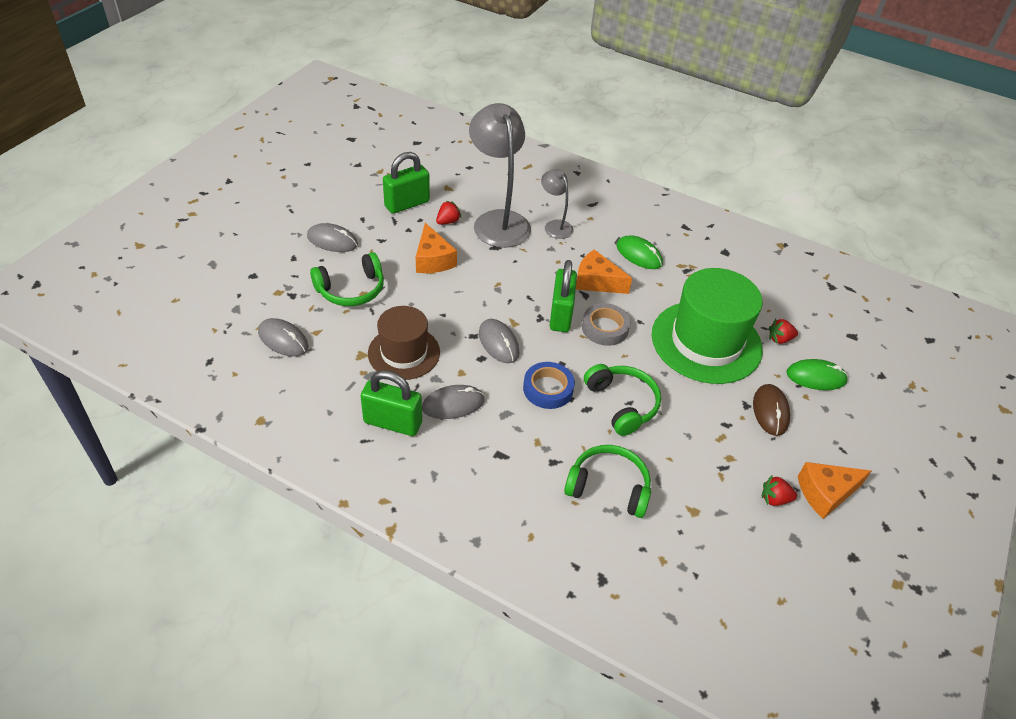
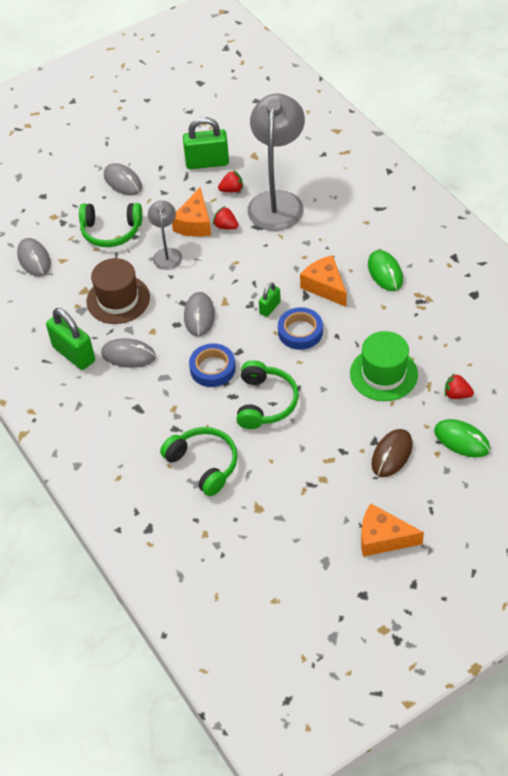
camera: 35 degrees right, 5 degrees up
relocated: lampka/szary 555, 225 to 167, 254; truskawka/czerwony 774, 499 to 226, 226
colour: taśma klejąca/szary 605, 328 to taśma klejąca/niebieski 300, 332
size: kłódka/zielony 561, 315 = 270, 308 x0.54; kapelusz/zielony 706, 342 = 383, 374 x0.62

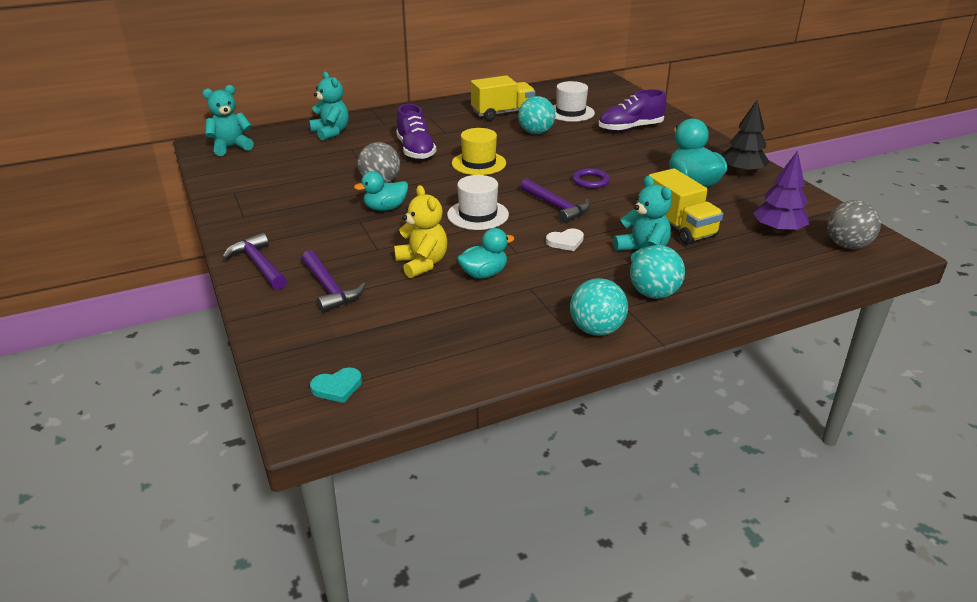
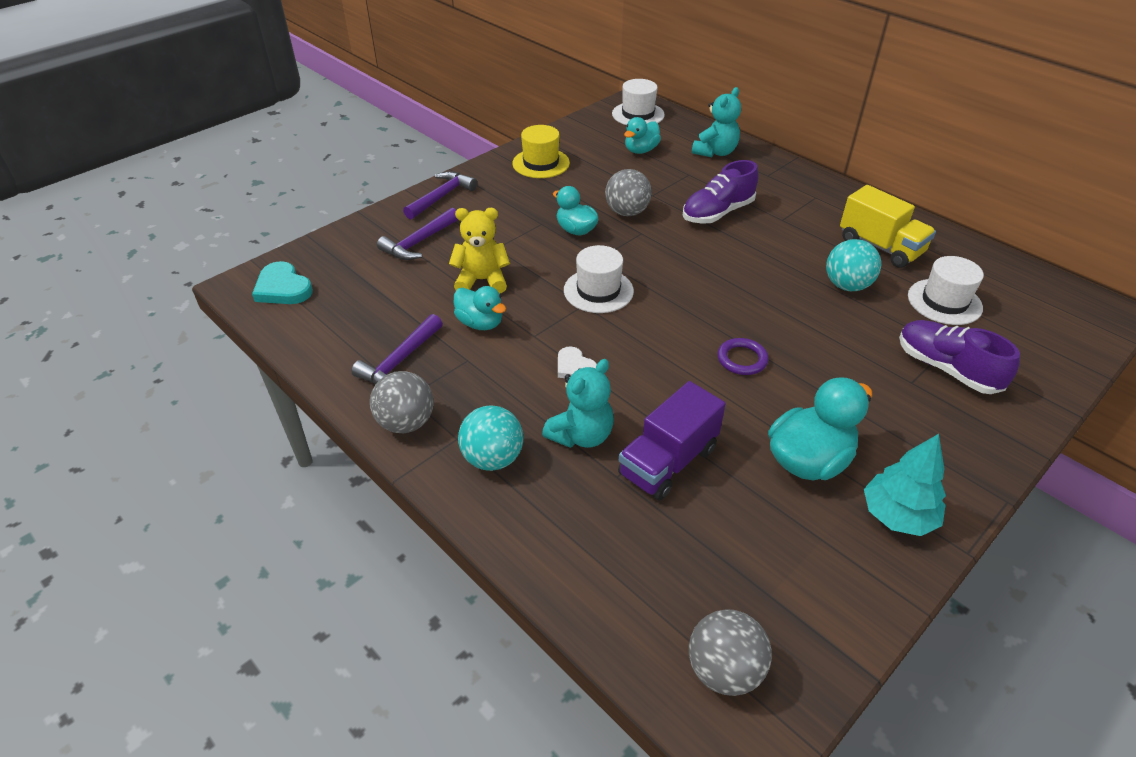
camera: 70 degrees right, 10 degrees up
missing: drzewko/fioletowy 777, 230
appeared: kaczka/turkusowy 641, 150
relocated: kapelusz/żółty 478, 163 to 541, 163; młotek/fioletowy 556, 206 to 400, 361
exchanged: miś/turkusowy 231, 147 to kapelusz/biały 638, 114
colour: drzewko/czarny 742, 172 to drzewko/turkusowy 897, 516; ciężarówka/żółty 679, 227 to ciężarówka/fioletowy 668, 462; piłka/turkusowy 596, 330 to piłka/szary 406, 423
spun: miś/żółty 422, 264 = 482, 280 135 degrees counterclockwise
size: serce/turkusowy 337, 387 = 283, 288 x1.53

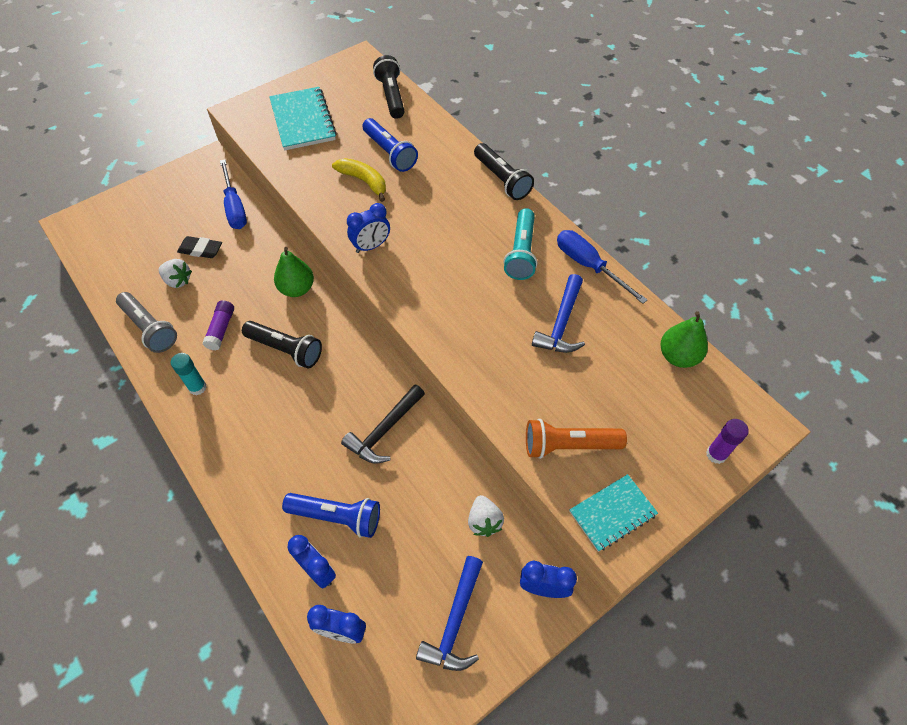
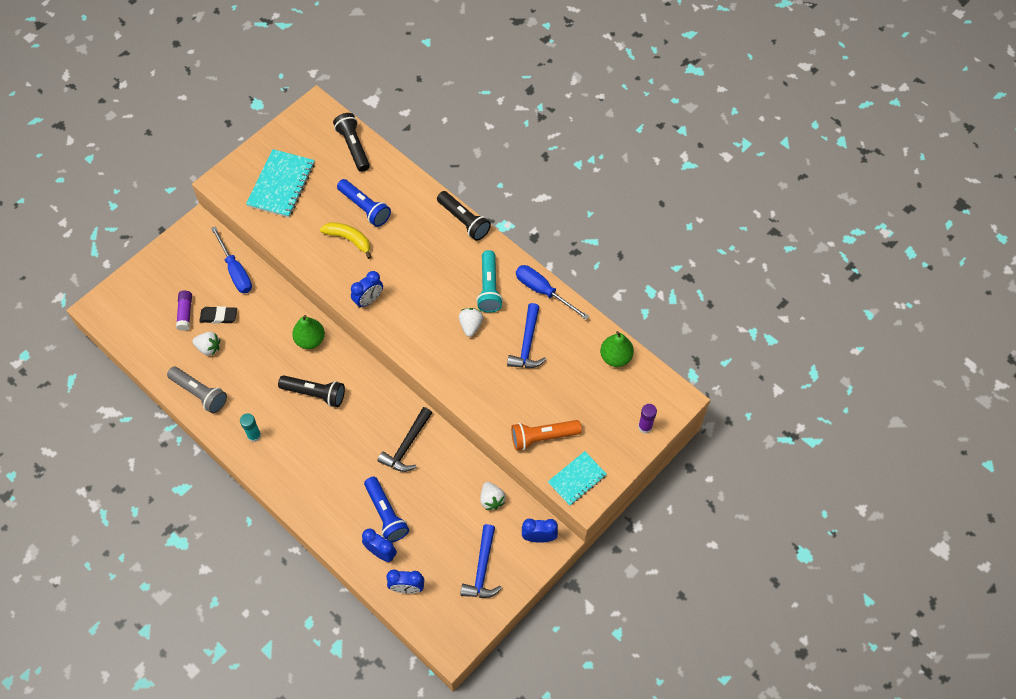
camera: 10 degrees left, 5 degrees up
appeared: truskawka/biały 471, 325
relocated: klej w sztyfcie/fioletowy 221, 329 to 185, 313
spun: zeszyt/turkusowy 303, 120 = 281, 185 45 degrees clockwise; latarka/niebieski 337, 517 = 386, 514 60 degrees clockwise

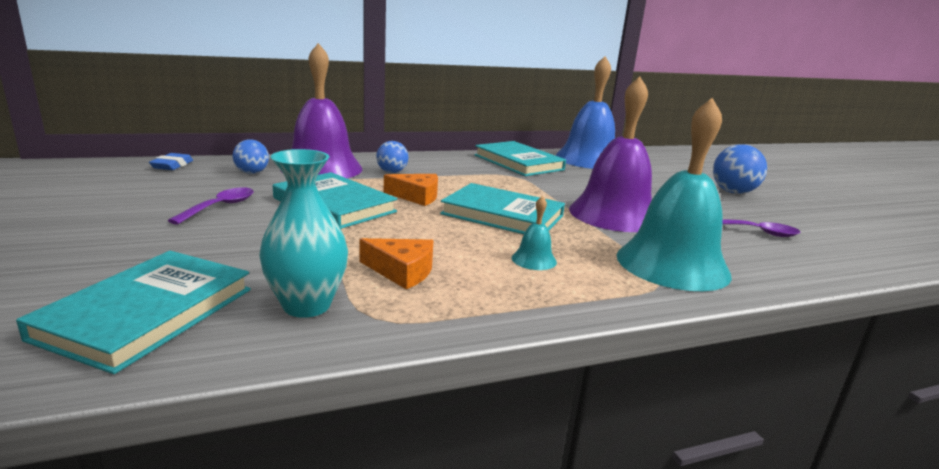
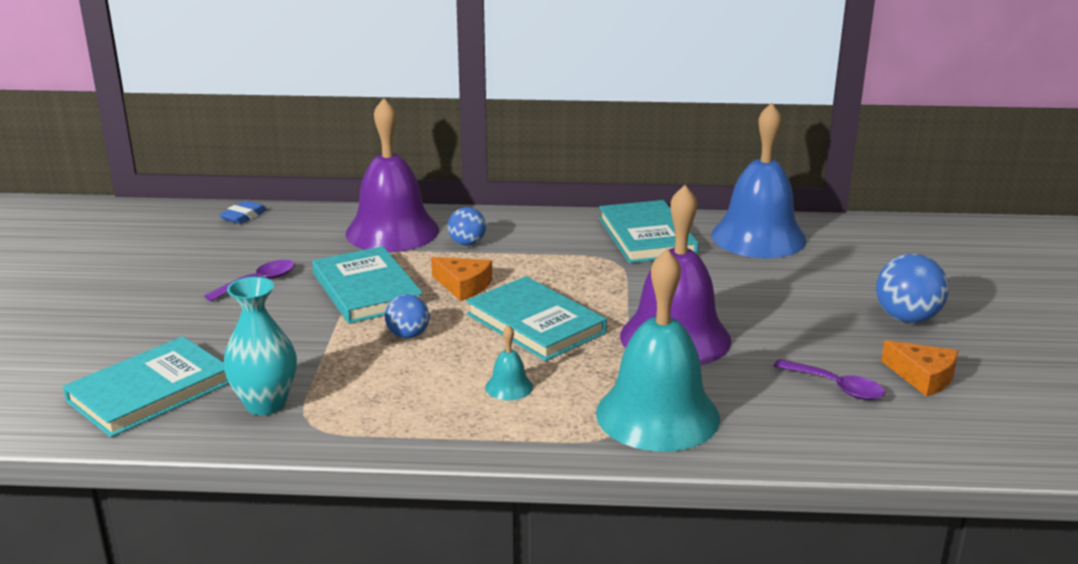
camera: 25 degrees right, 5 degrees up
relocated: piłka/niebieski 252, 173 to 408, 335; ser/pomarańczowy 402, 271 to 923, 377

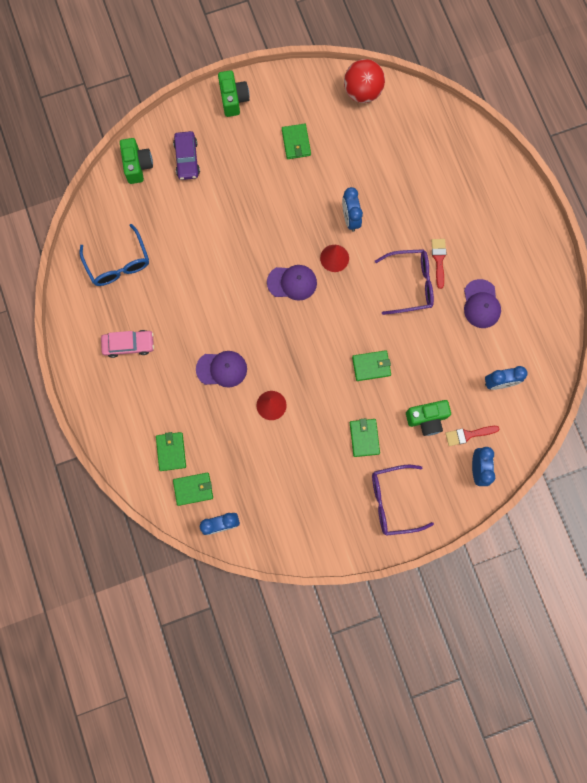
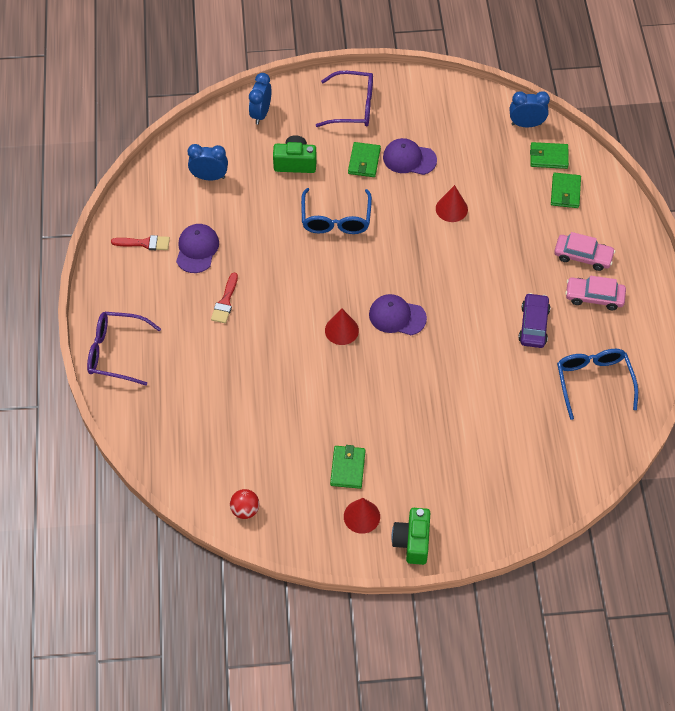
camera: 165 degrees left, 20 degrees down
missing: aparat fotograficzny/zielony 137, 166; budzik/niebieski 350, 219
appeared: samochód/różowy 583, 256; stożek/czerwony 361, 516
relocated: samochód/fioletowy 187, 159 to 533, 325; okulary/fioletowy 410, 284 to 116, 352; czapka/fioletowy 222, 369 to 409, 159; pędzel/czerwony 468, 435 to 144, 243
exchanged: portfel/zielony 371, 366 to okulary/niebieski 336, 219
size: piłka/czerwony 362, 92 = 245, 510 x0.56

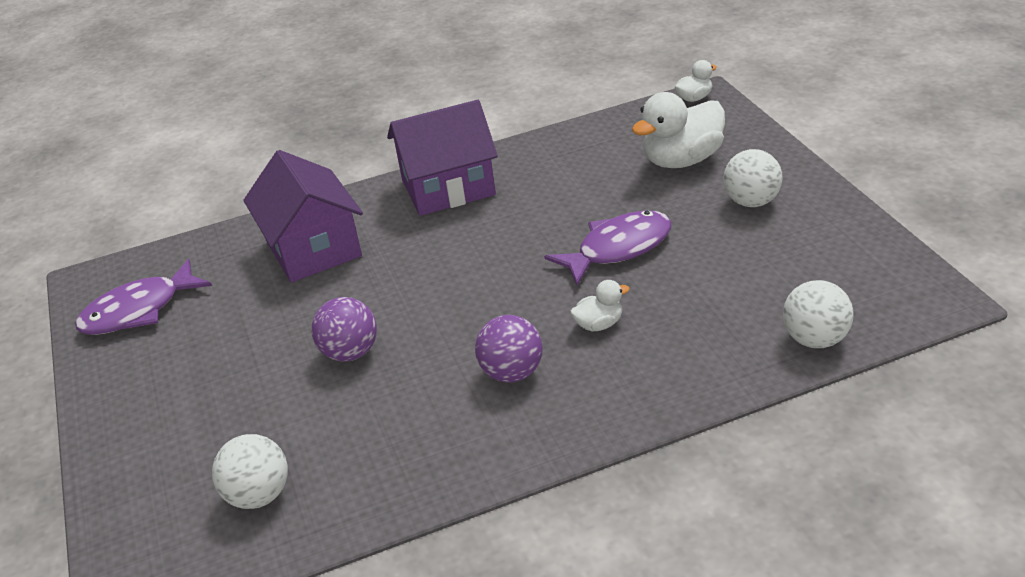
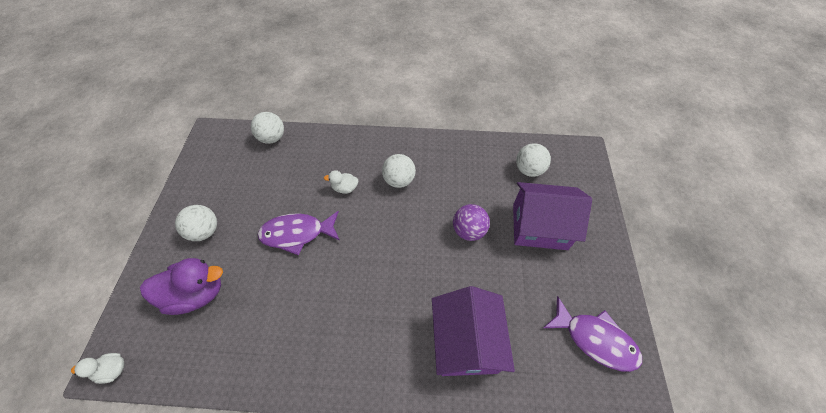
camera: 160 degrees left, 20 degrees up
relocated: domek/fioletowy 448, 187 to 539, 226
colour: kaczka/biały 682, 160 to kaczka/fioletowy 196, 293; piłka/fioletowy 512, 373 to piłka/biały 399, 180
spun: ryba/fioletowy 139, 310 = 595, 339 45 degrees clockwise

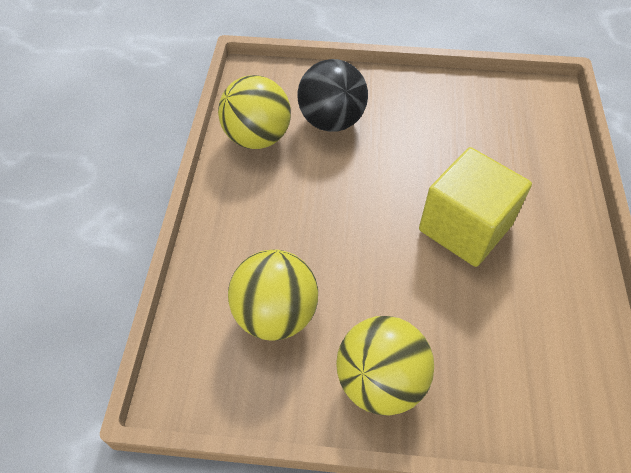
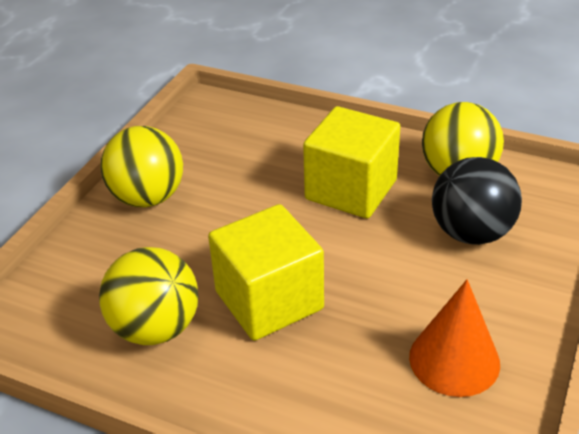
camera: 110 degrees right, 15 degrees down
appeared: sześcian/żółty 351, 190; stożek/pomarańczowy 454, 360
relocated: piłka/żółty 275, 314 to 156, 328

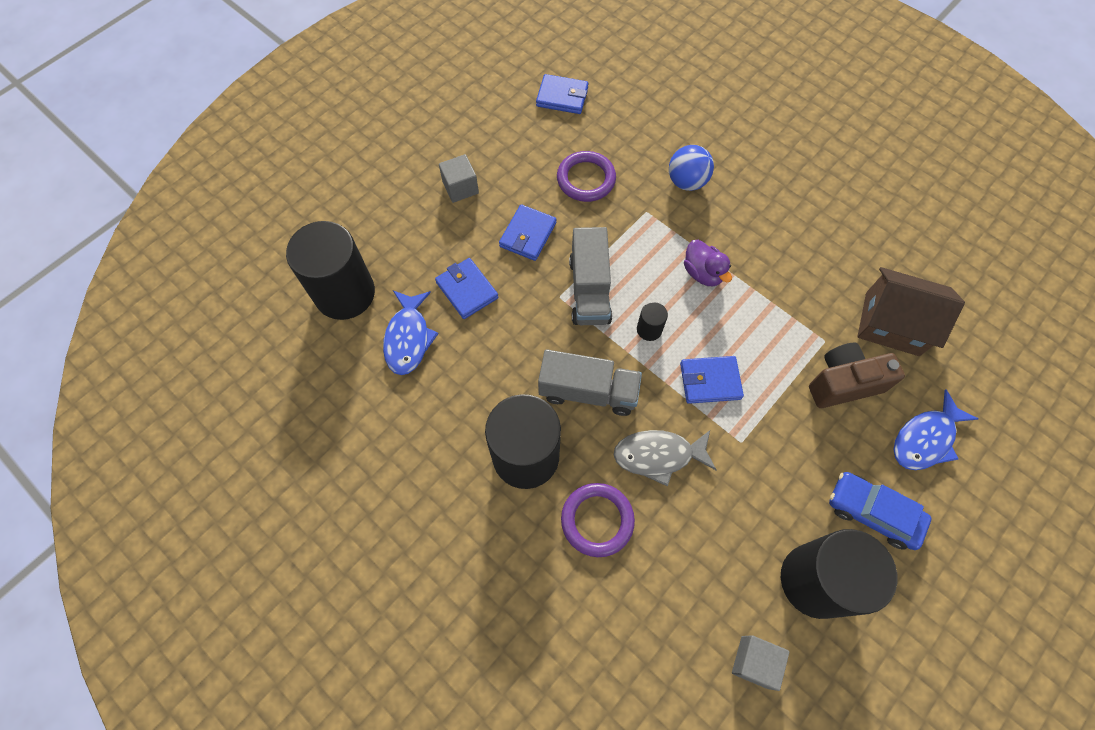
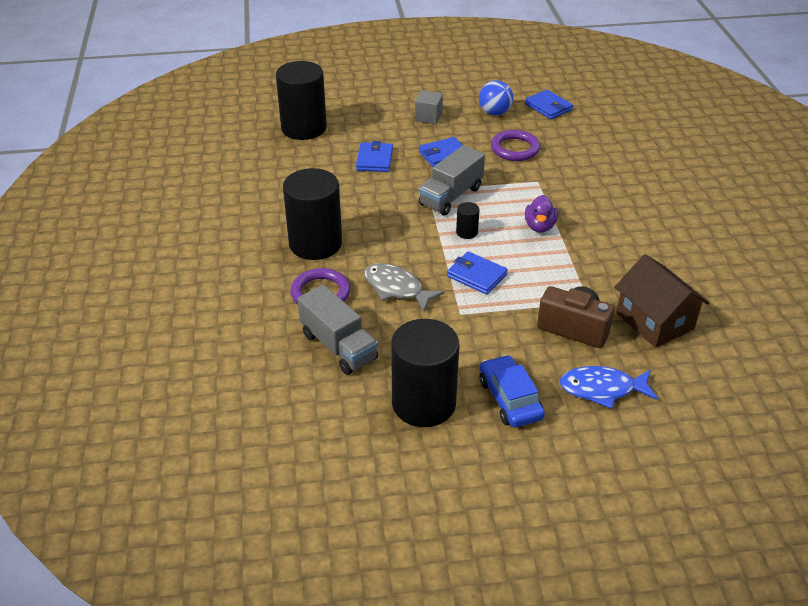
camera: 40 degrees right, 25 degrees down
missing: ryba/niebieski 408, 338; sześcian/szary 754, 662
relocated: piłka/niebieski 686, 181 to 494, 113; ciężarówka/szary 588, 391 to 338, 346

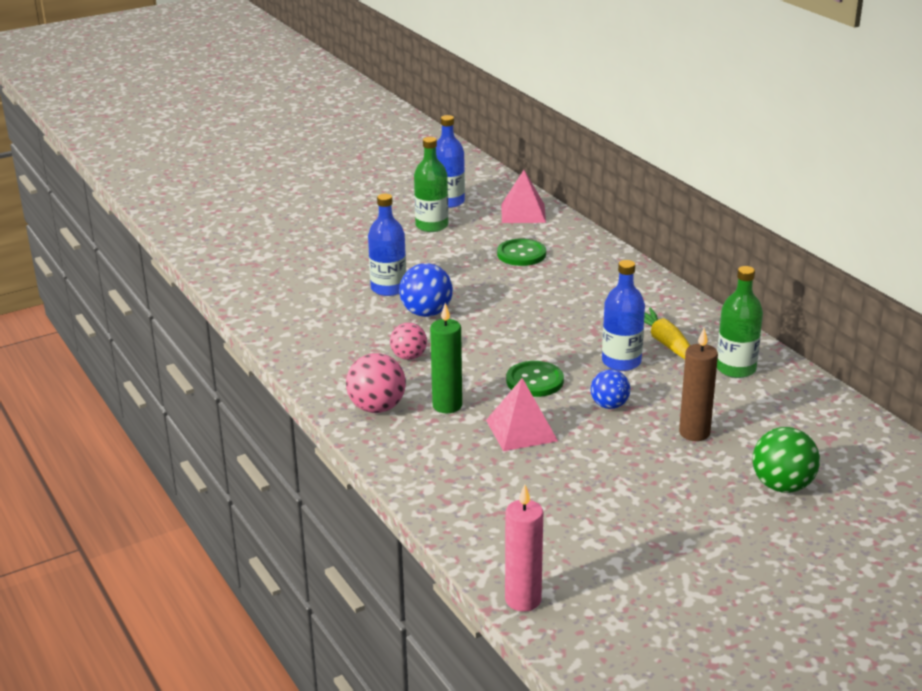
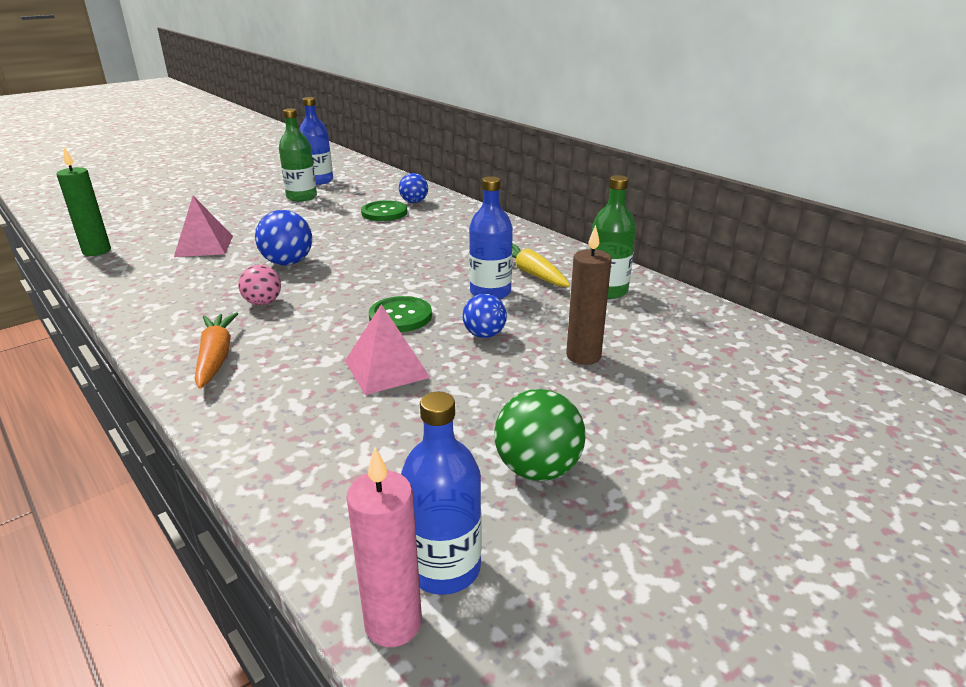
camera: 10 degrees left, 0 degrees up
appeared: piłka/niebieski 414, 202
relocated: piramida/różowy 523, 213 to 204, 246; butelka/niebieski 388, 288 to 444, 568; świeca/zielony 447, 406 to 97, 251; piłka/zielony 782, 486 to 537, 469
exchanged: piłka/różowy 377, 408 to marchewka/pomarańczowy 216, 357

